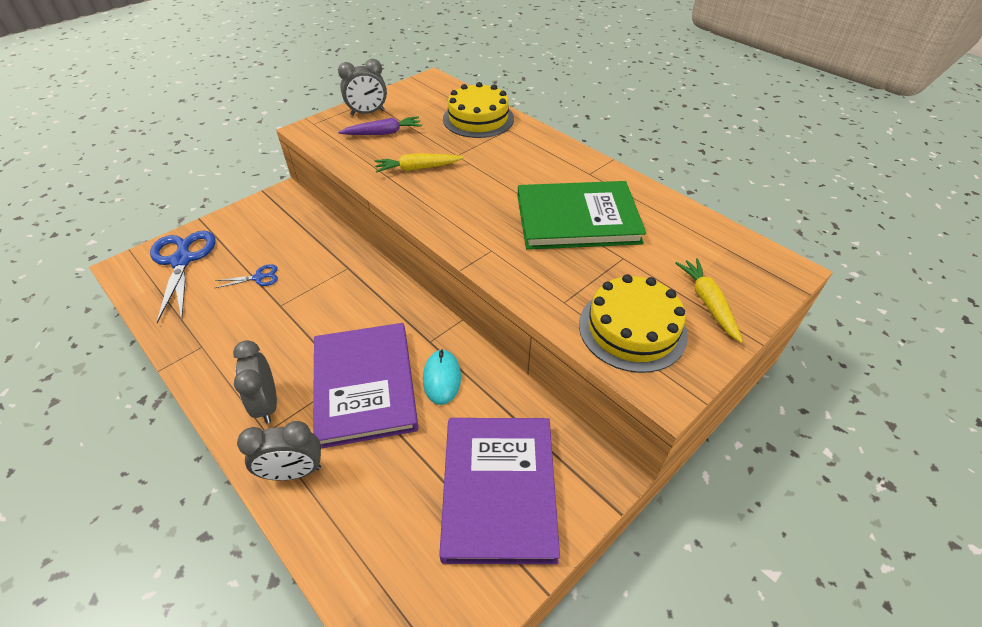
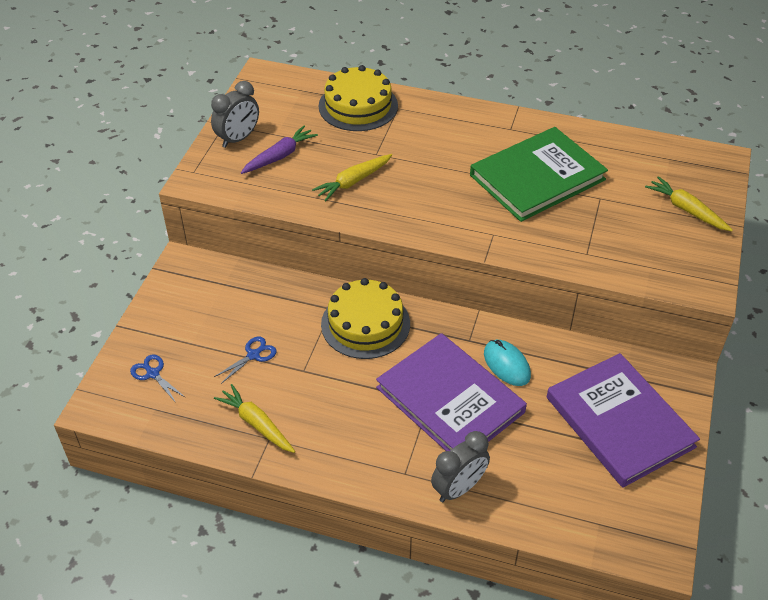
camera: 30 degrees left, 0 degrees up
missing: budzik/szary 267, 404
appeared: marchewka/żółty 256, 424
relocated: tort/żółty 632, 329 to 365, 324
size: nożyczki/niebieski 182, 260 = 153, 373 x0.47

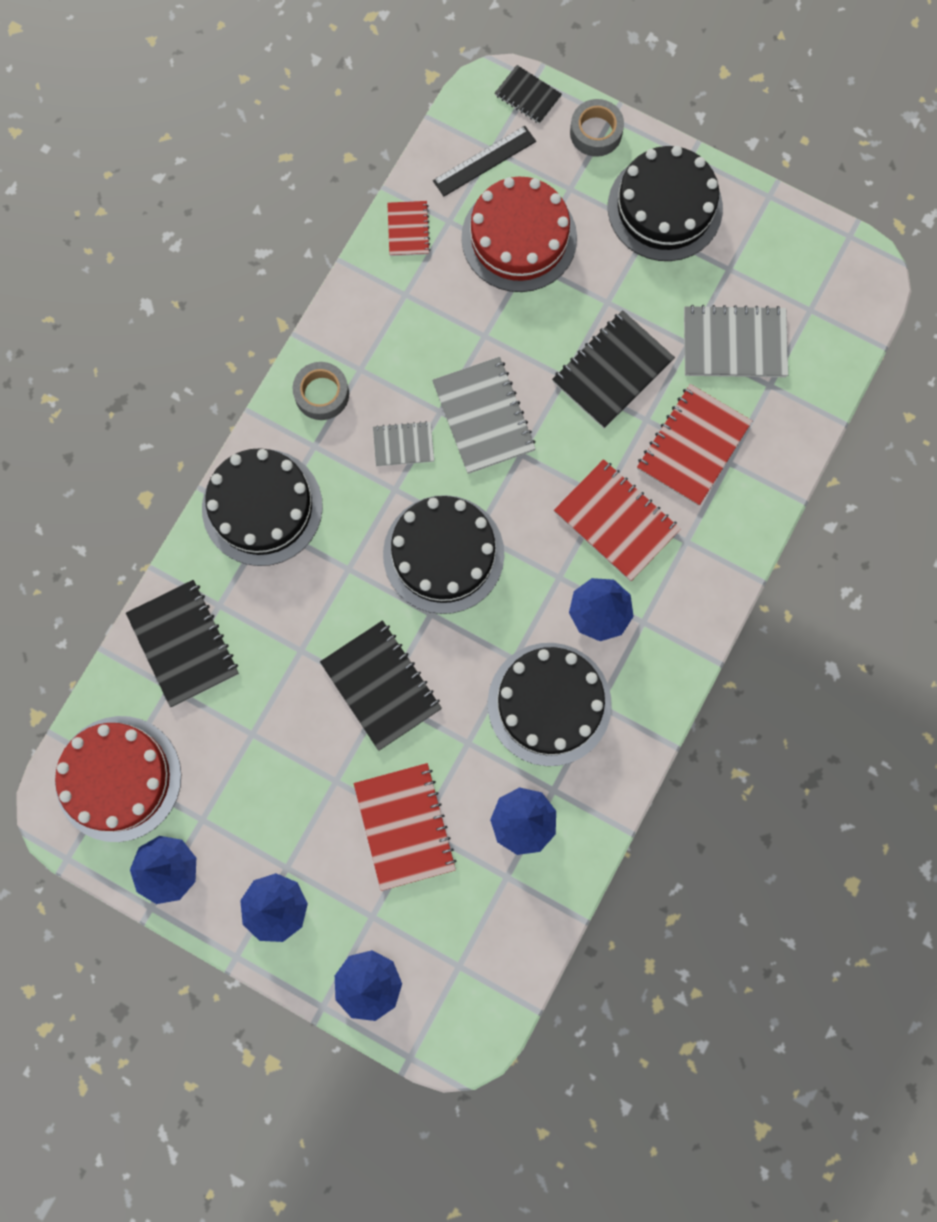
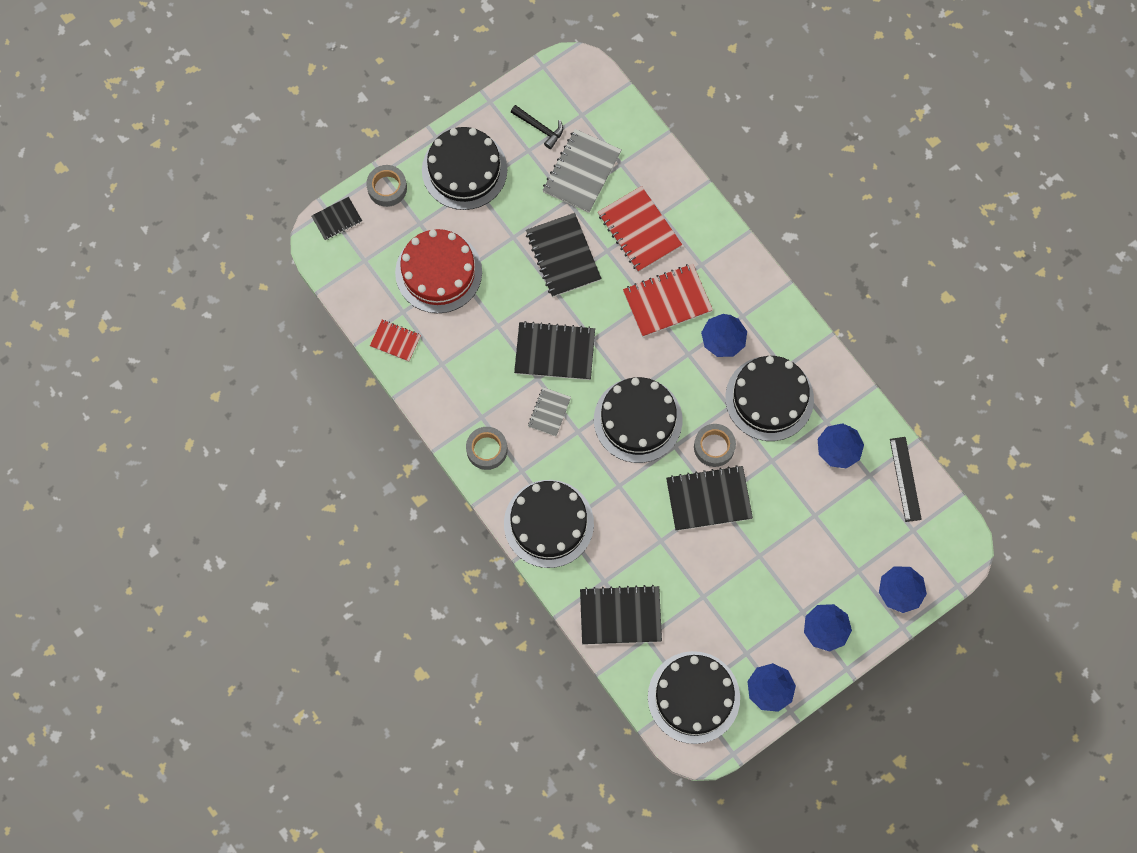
camera: 65 degrees left, 5 degrees down
missing: zeszyt/czerwony 405, 826
appeared: młotek/czarny 540, 128; taśma klejąca/szary 714, 447
relocated: linijka/czarny 484, 161 to 905, 479
colour: zeszyt/szary 483, 416 to zeszyt/czarny 554, 352; tort/czerwony 118, 778 to tort/czarny 693, 697

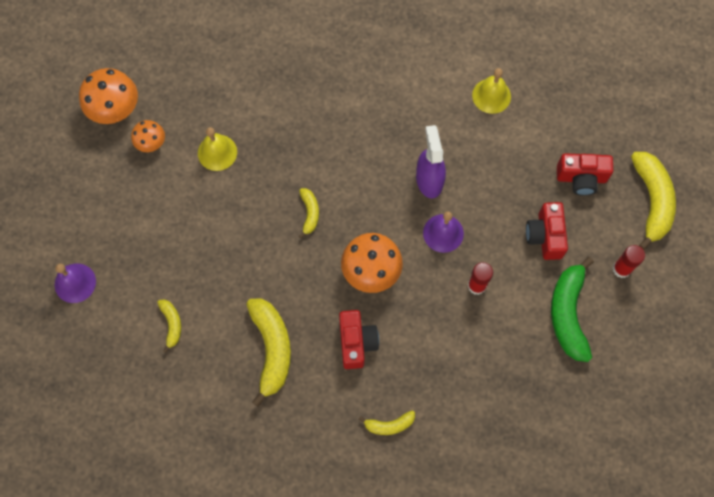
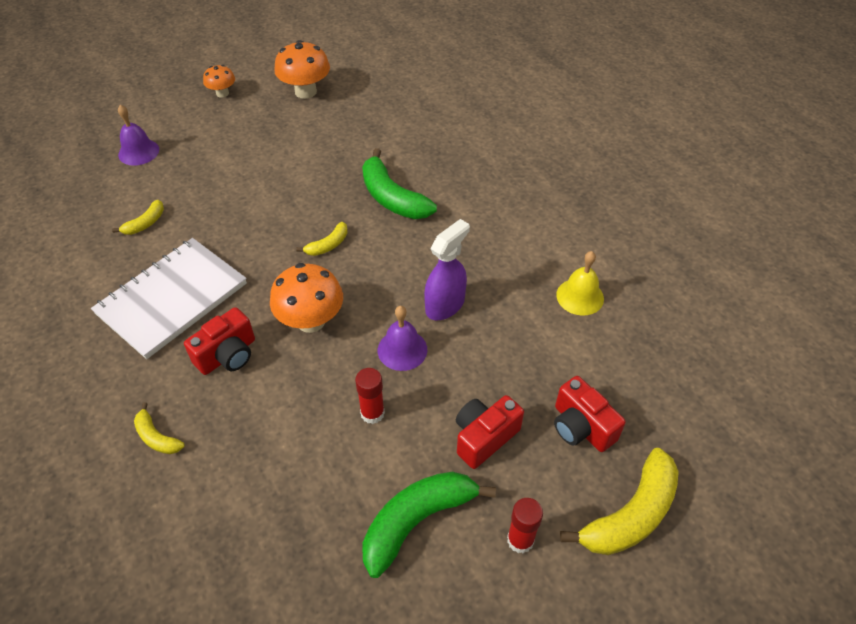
camera: 50 degrees right, 20 degrees down
missing: dzwonek/żółty 217, 152
appeared: banan/zielony 392, 198
relocated: grzyb/pomarańczowy 151, 143 to 222, 93
exchanged: banan/żółty 271, 349 to zeszyt/biały 172, 299

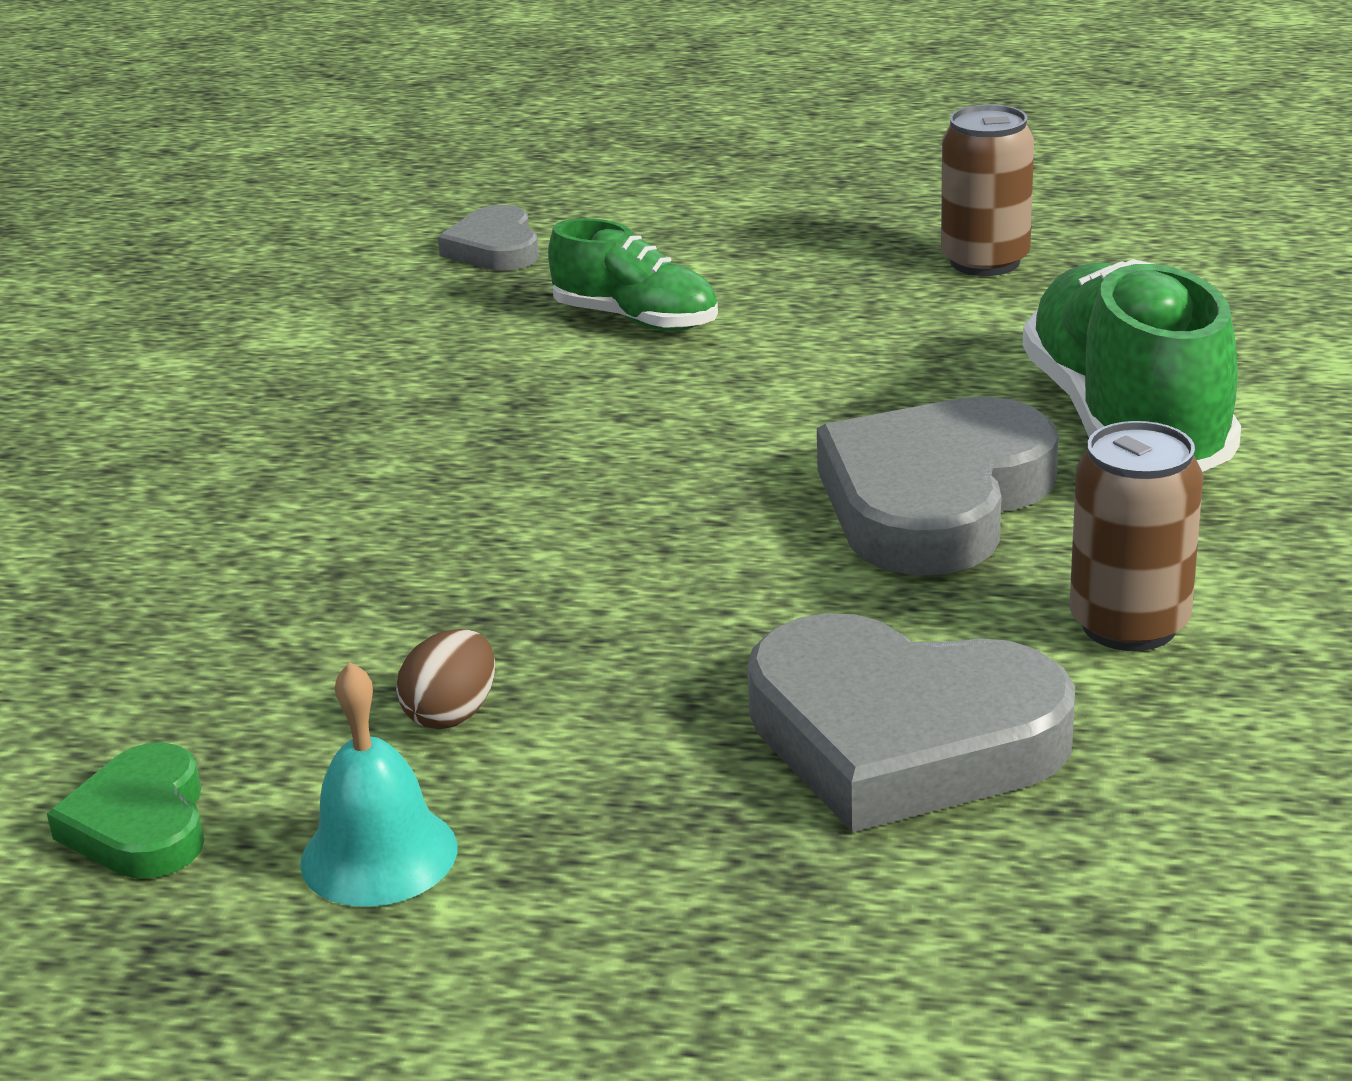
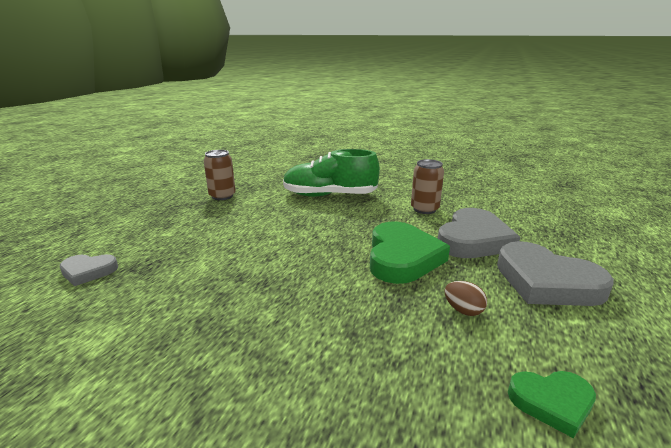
camera: 80 degrees left, 5 degrees down
missing: but/zielony 636, 320; dzwonek/turkusowy 379, 855
appeared: serce/zielony 402, 257
relocated: serce/szary 935, 500 to 546, 282

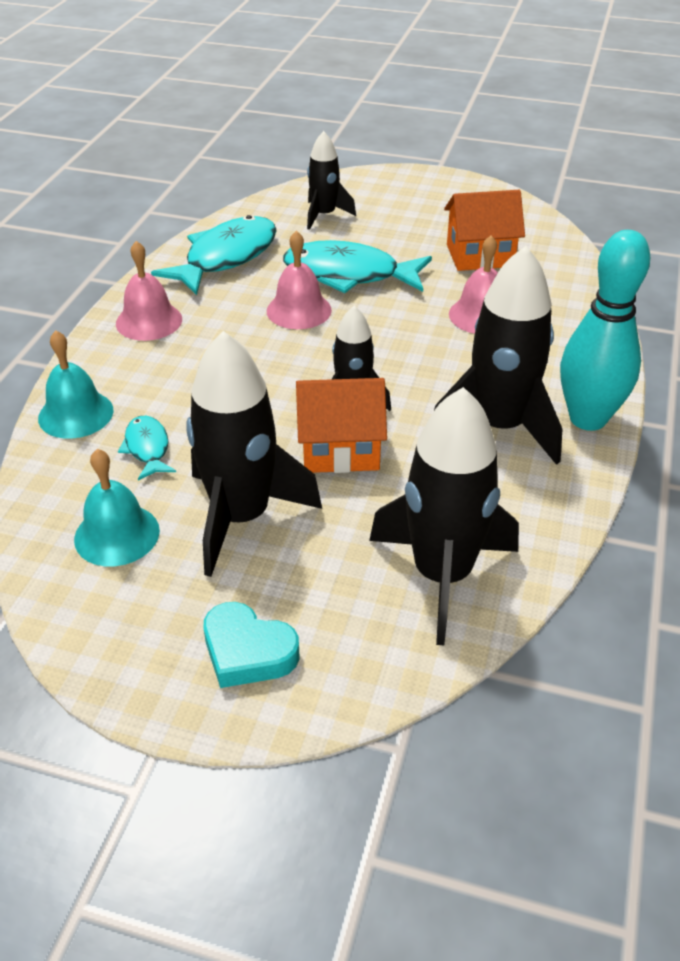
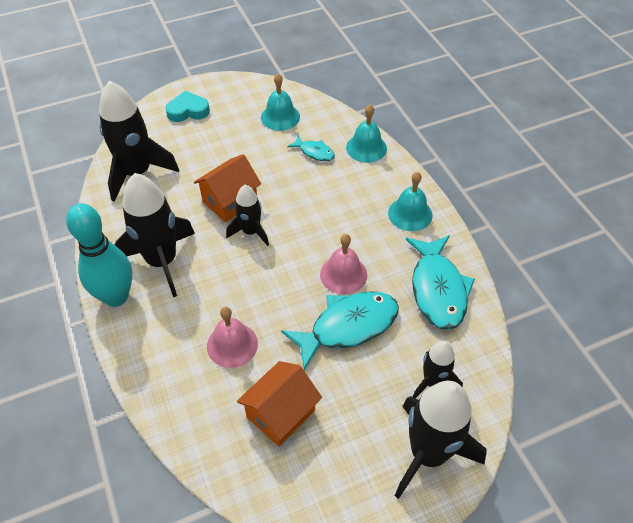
camera: 140 degrees right, 10 degrees up
relocated: rakieta/czarny 241, 517 to 428, 453
colour: dzwonek/różowy 149, 321 to dzwonek/turkusowy 410, 214

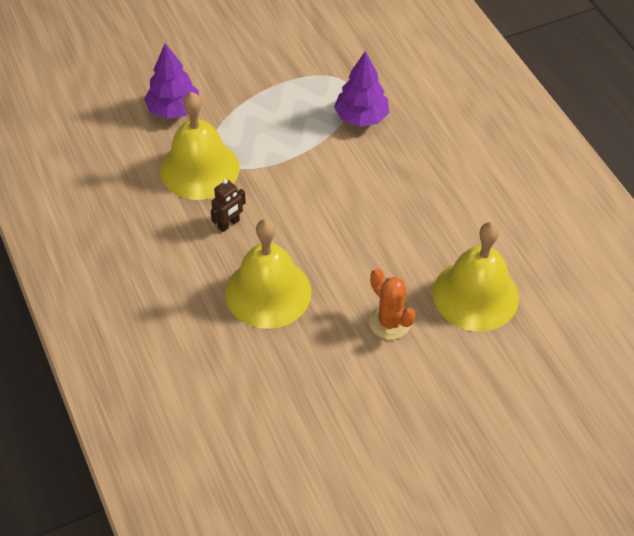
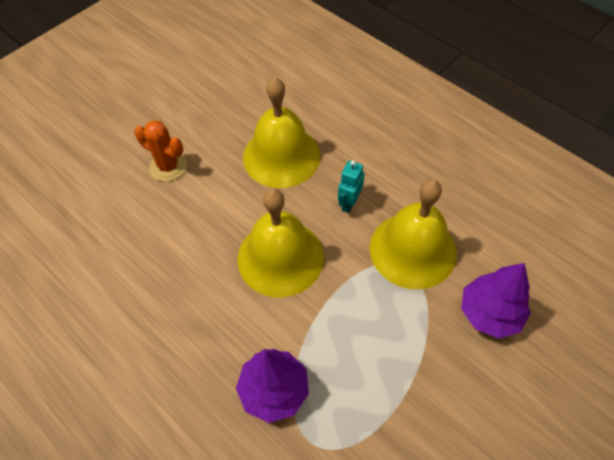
camera: 160 degrees right, 5 degrees up
relocated: dzwonek/żółty 475, 295 to 280, 257
colour: robot/brązowy 229, 224 to robot/turkusowy 349, 203

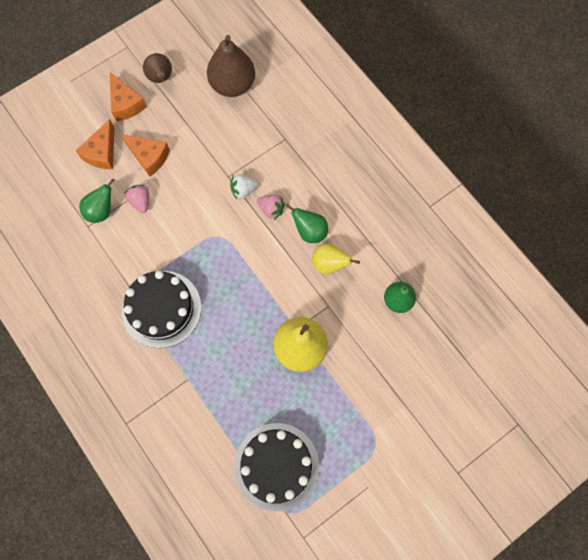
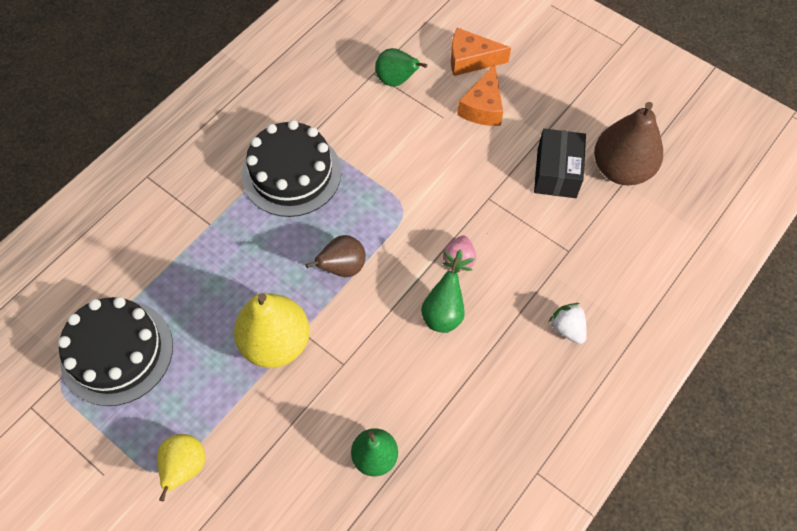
camera: 75 degrees right, 10 degrees down
missing: ser/pomarańczowy 126, 104; truskawka/różowy 140, 202
appeared: pudełko/czarny 556, 173
relocated: gruszka/brązowy 161, 78 to 342, 267; truskawka/biały 243, 190 to 567, 328; gruszka/żółty 329, 264 to 185, 467

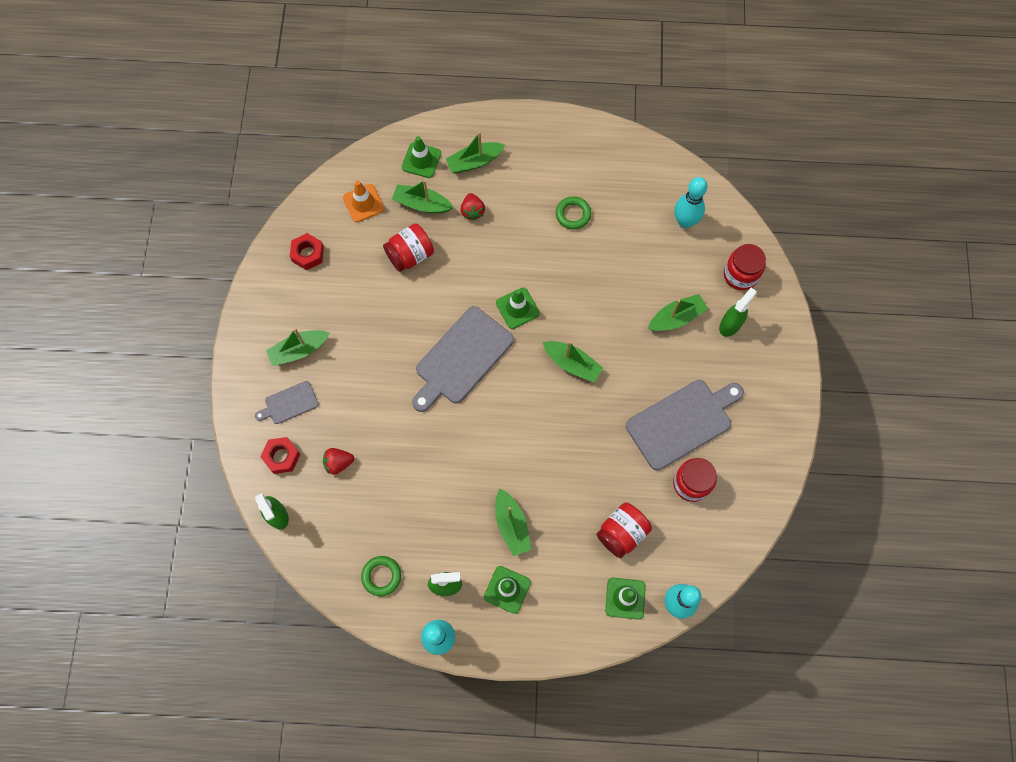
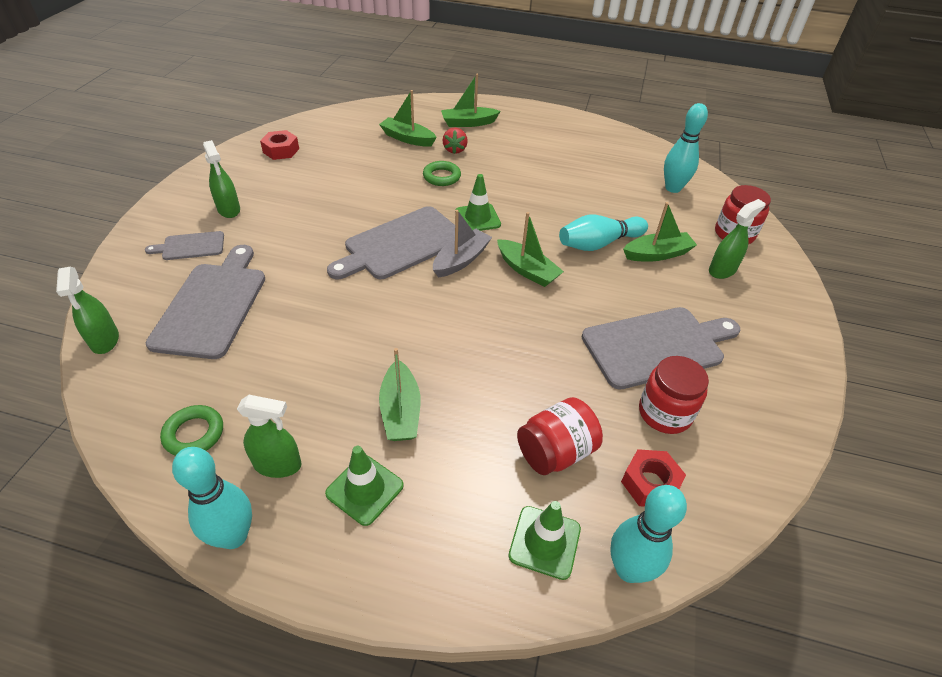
camera: 10 degrees right, 25 degrees down
missing: pachołek/zielony 421, 160; pachołek/pomarańczowy 363, 203; słoik/czerwony 410, 255
appeared: łódka/szary 461, 260; kręgiel/turkusowy 598, 244
relocated: pierścień/zielony 573, 214 to 441, 177; nakrętka/czerwony 282, 457 to 650, 483
exchanged: łódka/zielony 299, 350 to spryskiwacz/zielony 229, 209; truskawka/czerwony 338, 463 to deska do krojenia/szary 212, 305

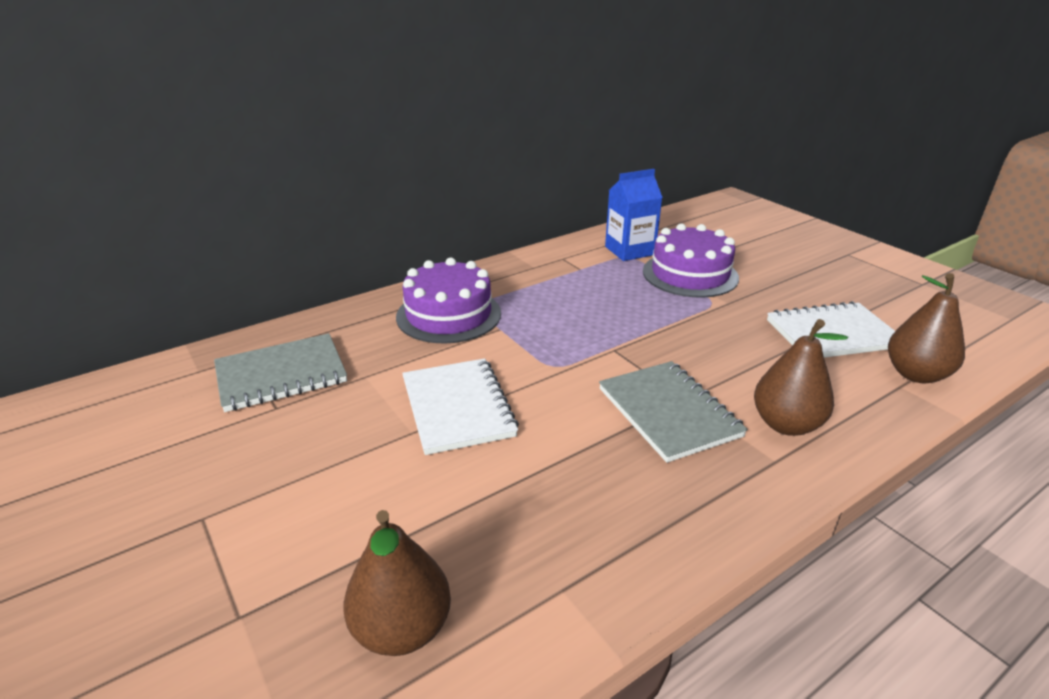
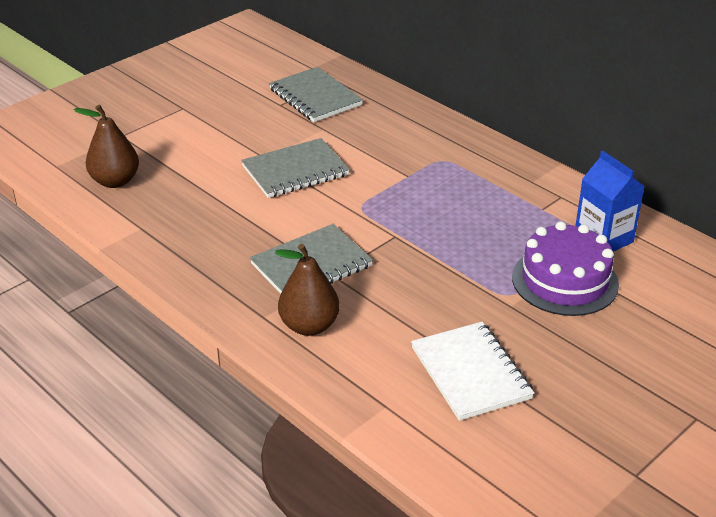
camera: 80 degrees right, 5 degrees up
missing: tort/fioletowy 448, 315; gruszka/brązowy 915, 374
colour: zeszyt/biały 457, 408 to zeszyt/szary 295, 171

